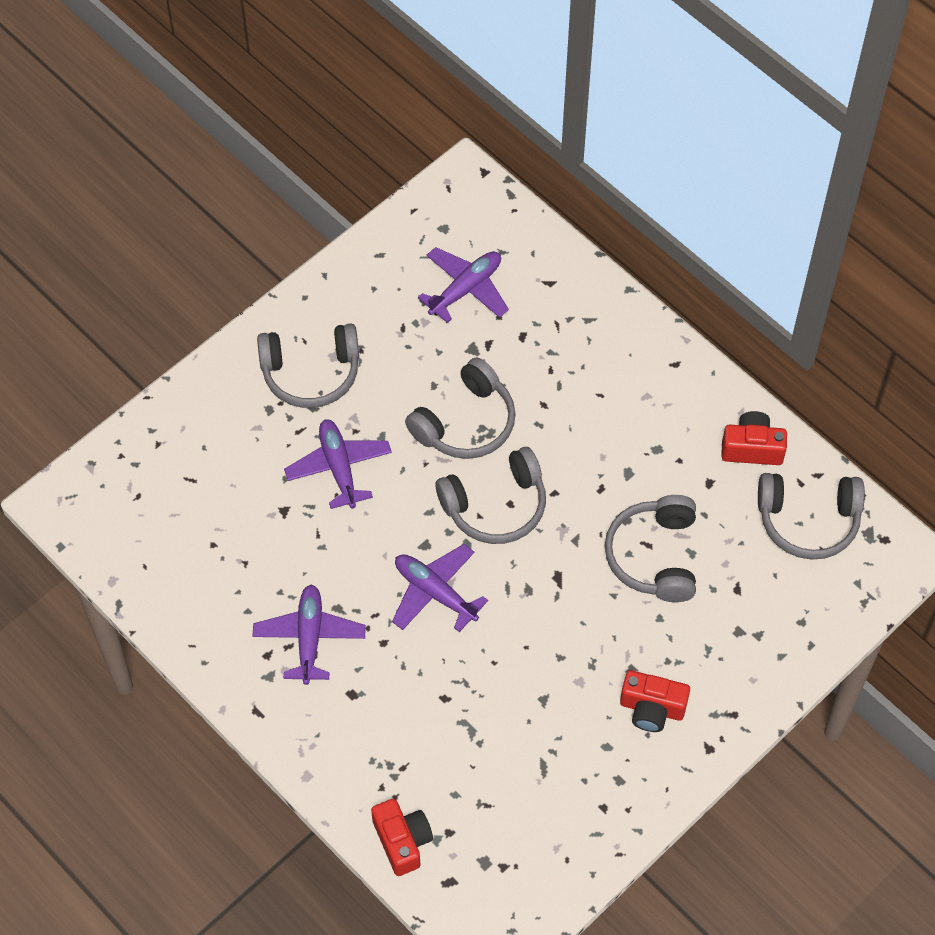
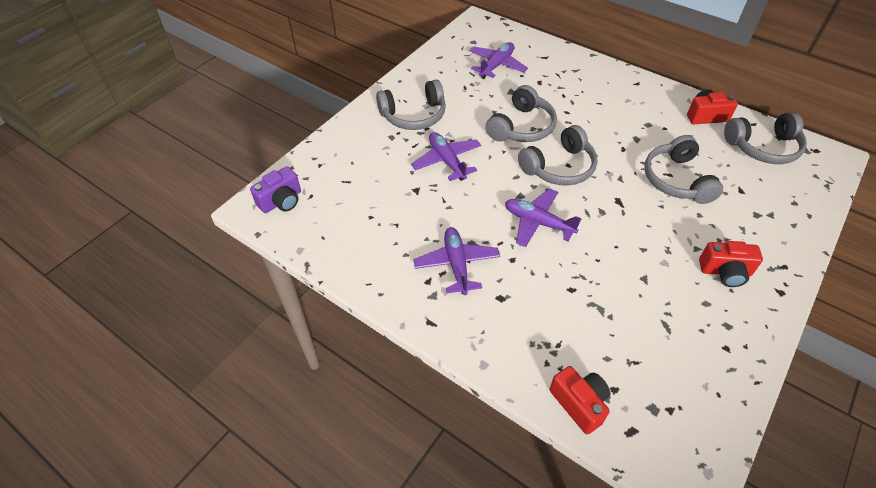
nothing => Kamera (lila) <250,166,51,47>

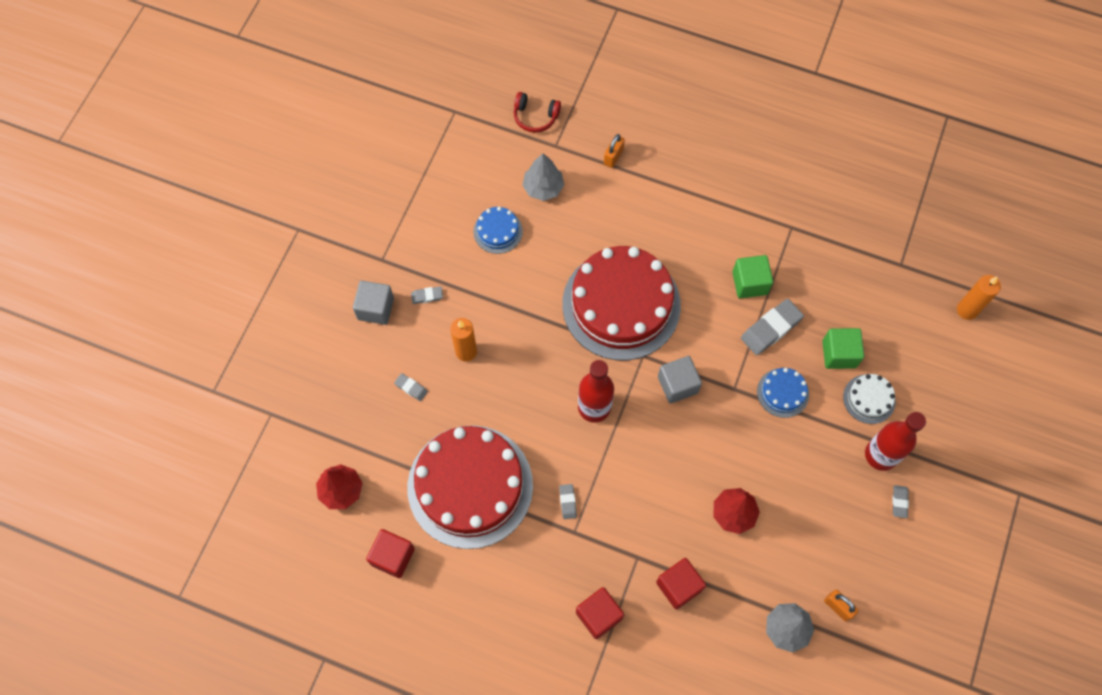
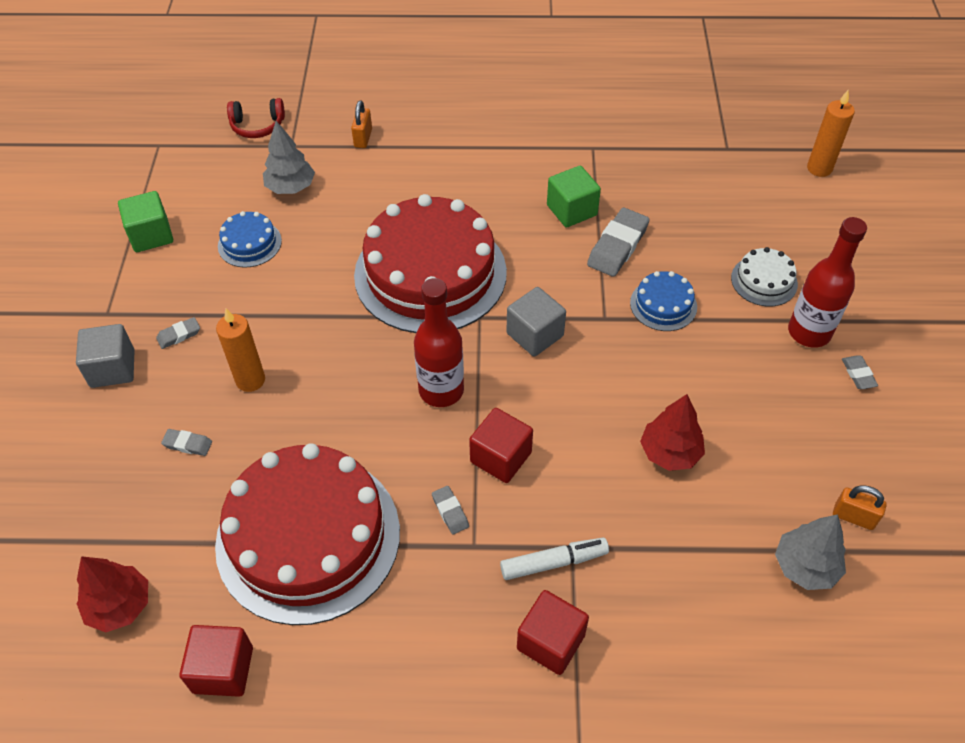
Kubus (rot) <656,558,50,51> => Kubus (rot) <469,408,64,75>, relocated
Kubus (grün) <822,328,42,41> => Kubus (grün) <118,191,55,61>, relocated
nothing => Filzstift (weiß) <500,538,109,42>

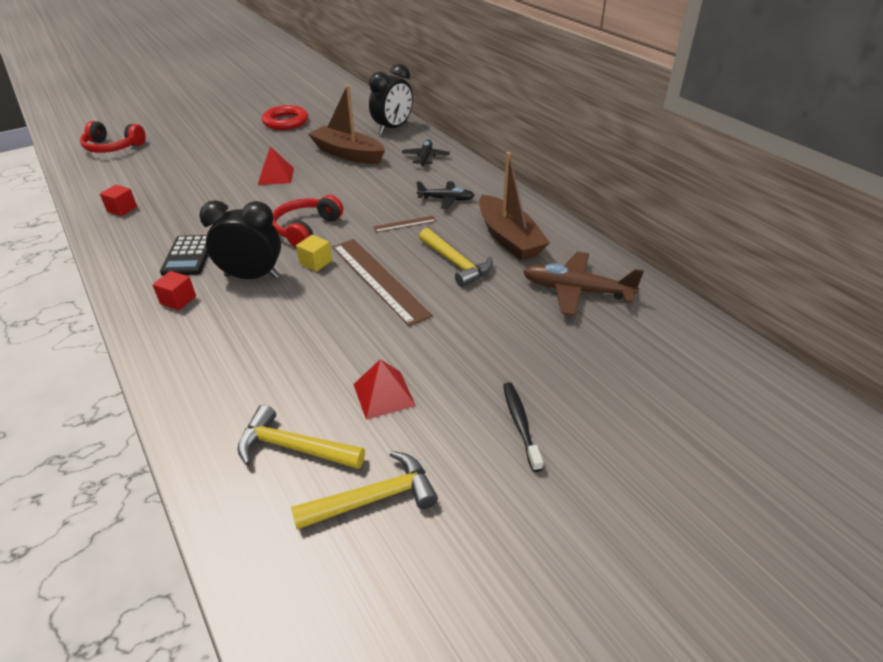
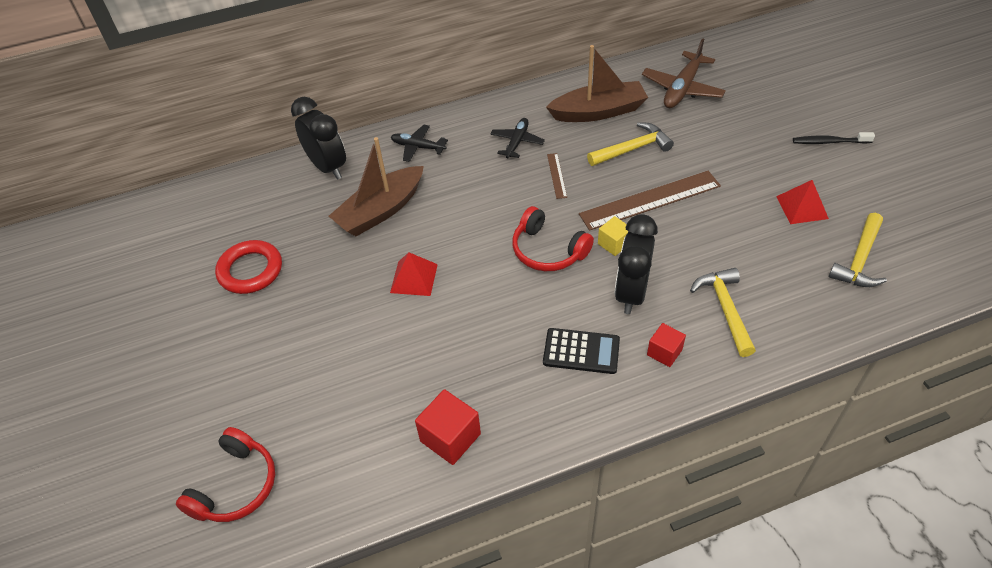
Kubus (rot) <100,185,37,31> => Kubus (rot) <415,389,66,76>, x1.58
Hammer (gelb) <291,451,147,79> => Hammer (gelb) <690,268,66,89>, relocated

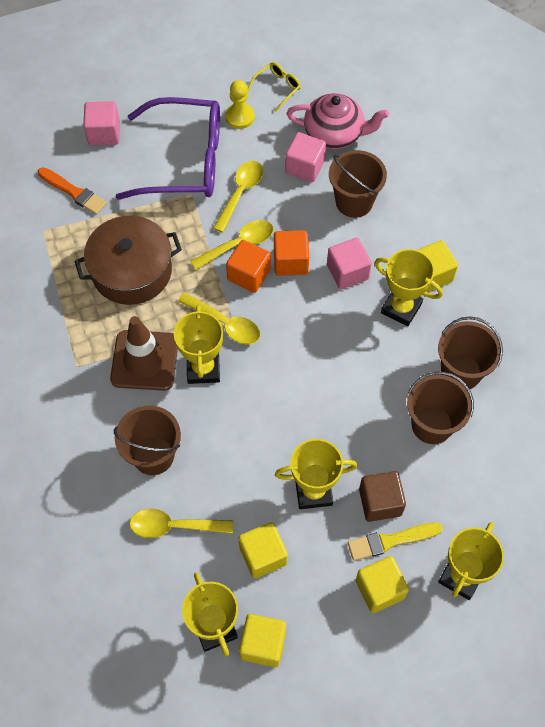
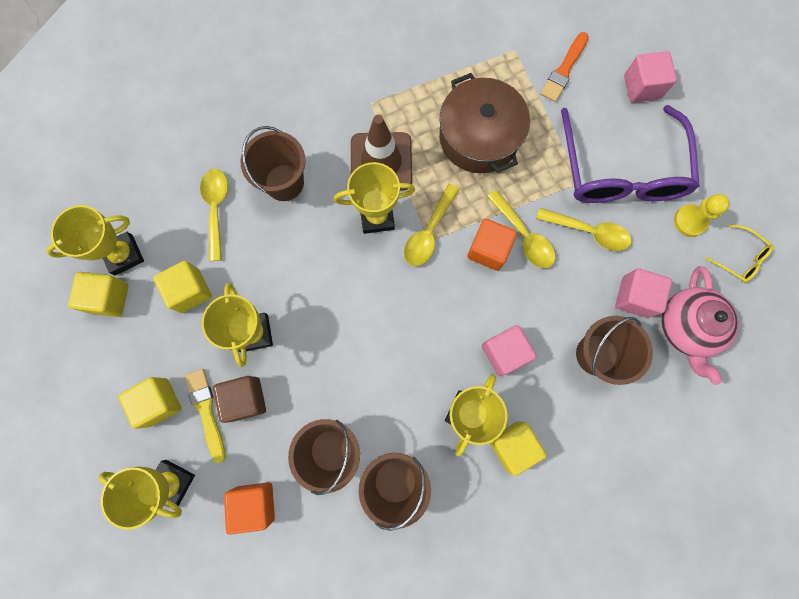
Kubus (orange) <274,230,35,46> => Kubus (orange) <224,482,51,53>, relocated

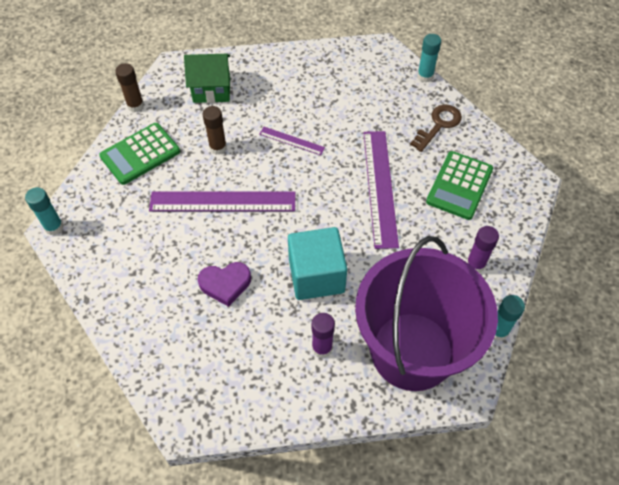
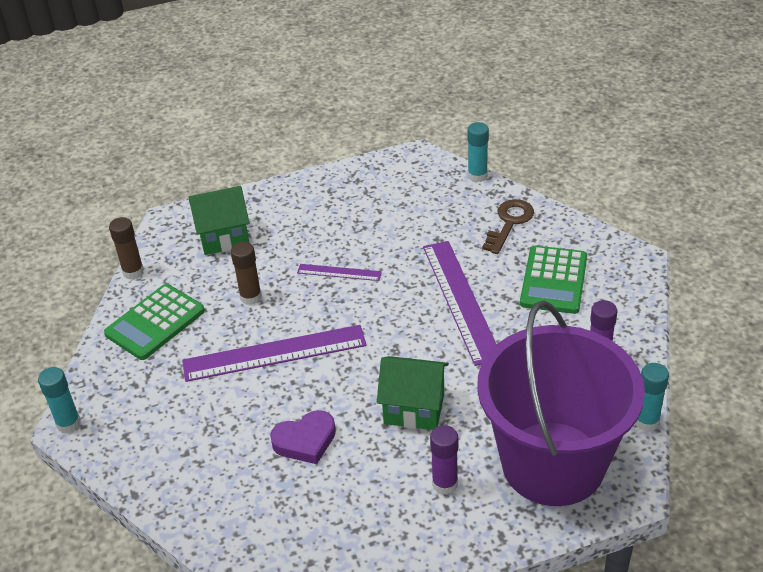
Kubus (türkis) <288,227,59,73> => Haus (grün) <377,356,72,74>

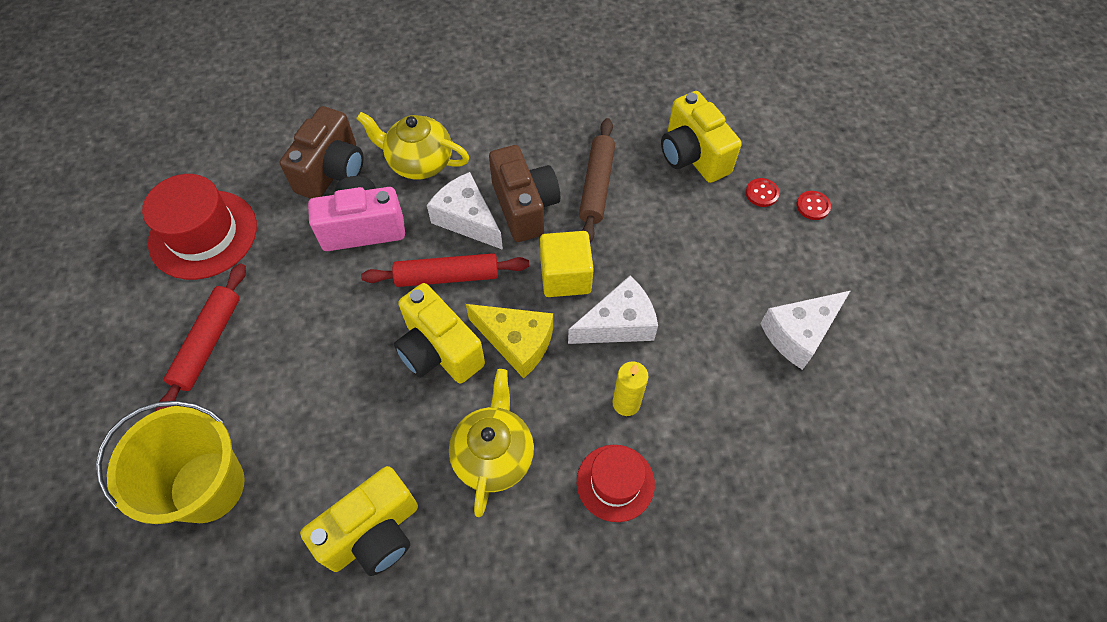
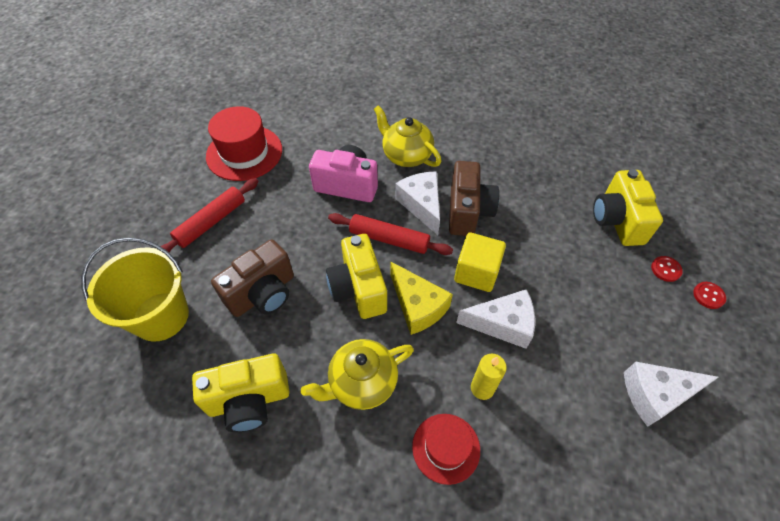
Kamera (braun) <280,106,83,93> => Kamera (braun) <211,239,83,78>, relocated
Teekanne (gelb) <449,369,85,148> => Teekanne (gelb) <301,339,113,71>, 150 degrees counterclockwise
Nudelholz (braun) <579,118,36,125> => nothing

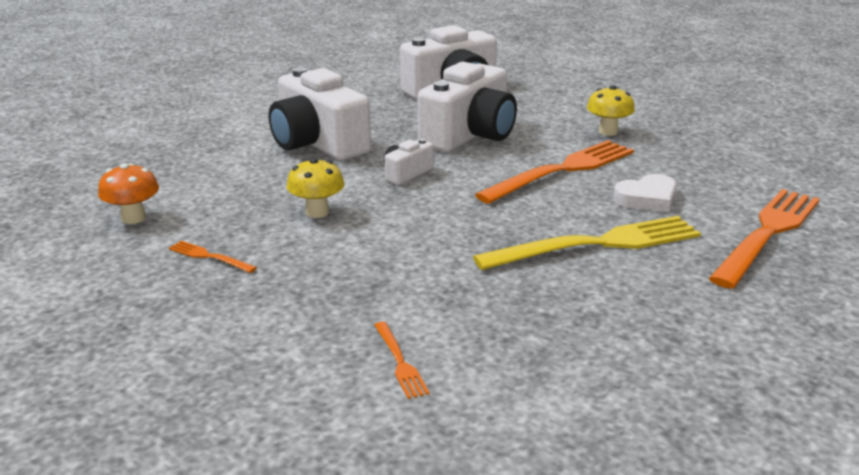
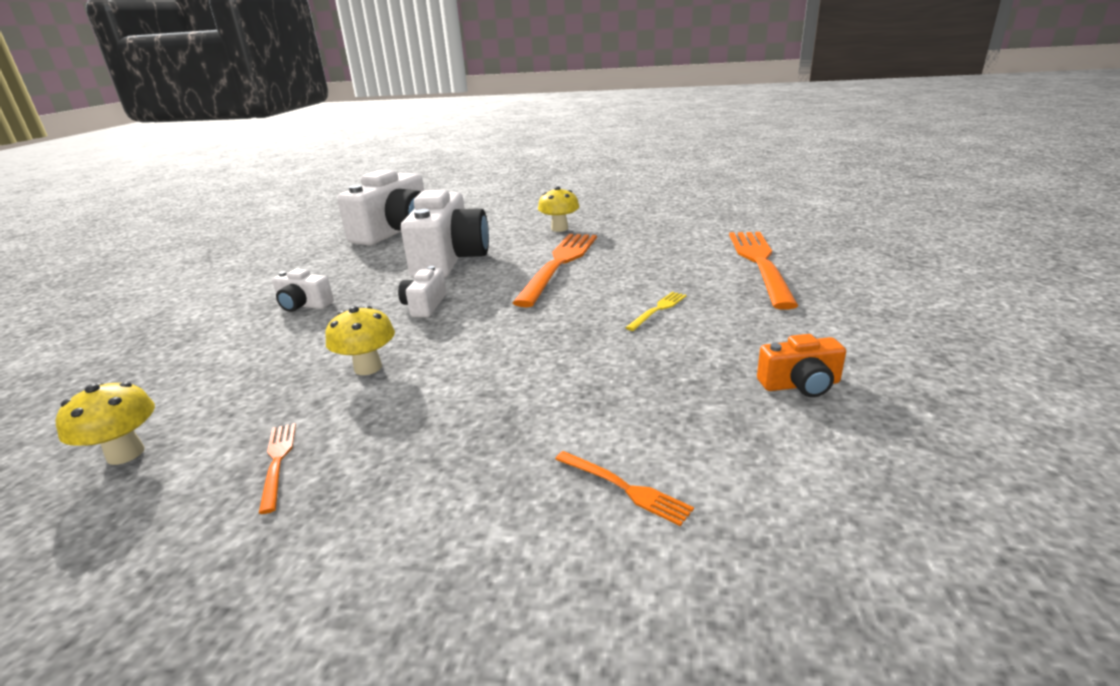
Pilz (orange) <98,163,61,61> => Pilz (gelb) <55,382,100,83>
Gabel (orange) <169,241,88,32> => Gabel (orange) <259,423,37,91>, 75 degrees clockwise
Kamera (weiß) <269,67,102,93> => Kamera (weiß) <272,269,62,43>, x0.45
Gabel (gelb) <473,216,228,54> => Gabel (gelb) <625,292,62,39>, x0.43
Herz (weiß) <613,174,64,38> => nothing
nothing => Kamera (orange) <757,334,89,63>

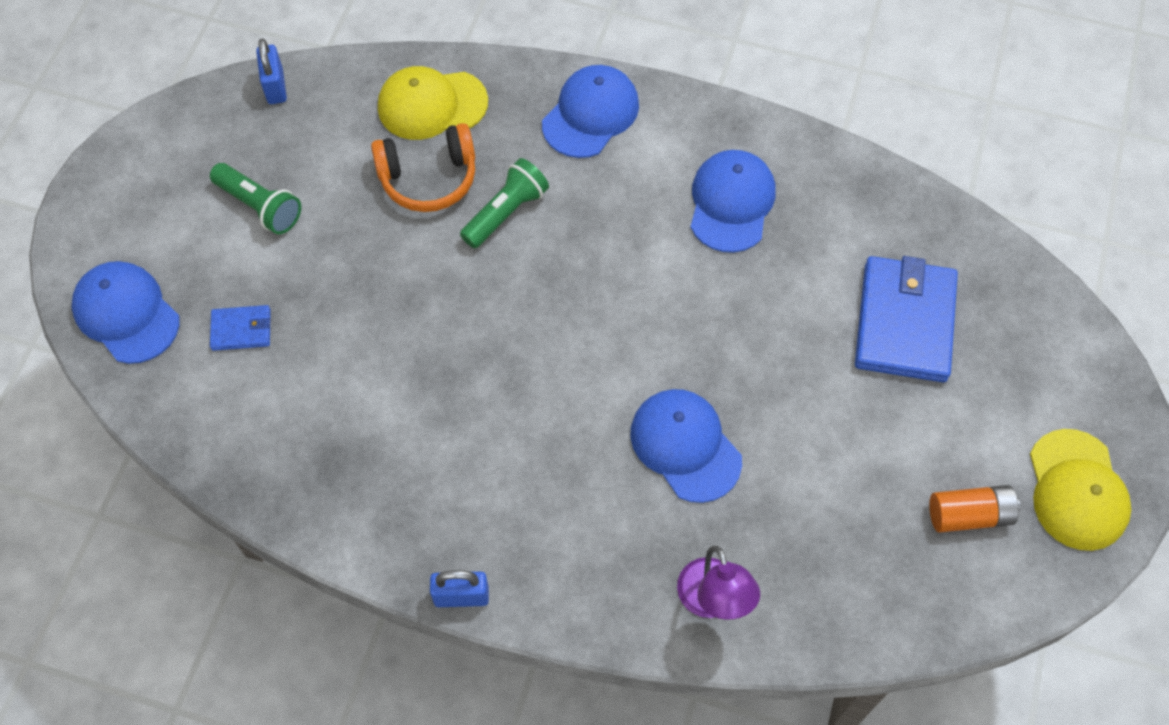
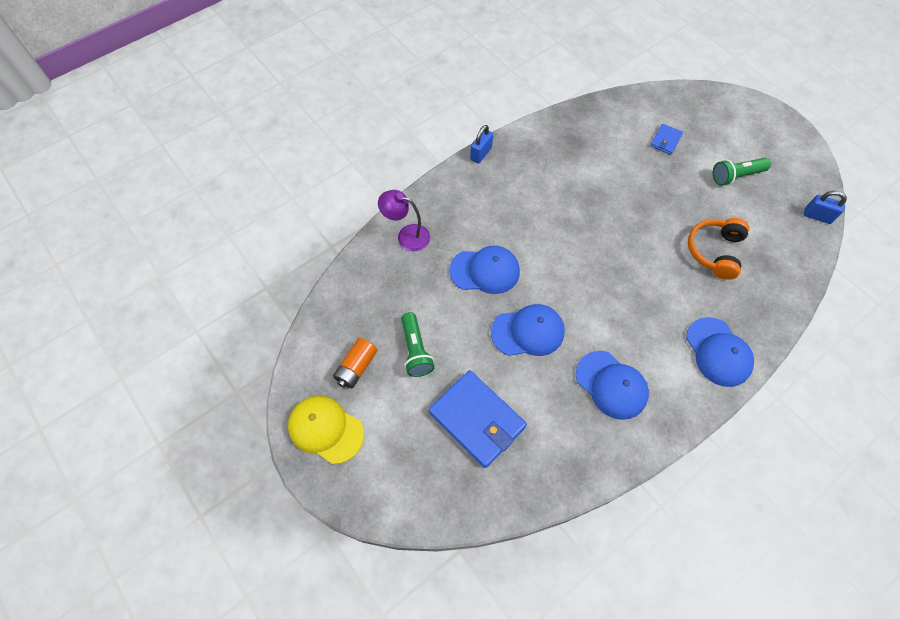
Kappe (blau) <72,261,107,103> => Kappe (blau) <491,304,74,52>, relocated
Kappe (gelb) <378,66,110,74> => nothing
Taschenlampe (grün) <460,158,89,91> => Taschenlampe (grün) <401,312,34,65>, relocated

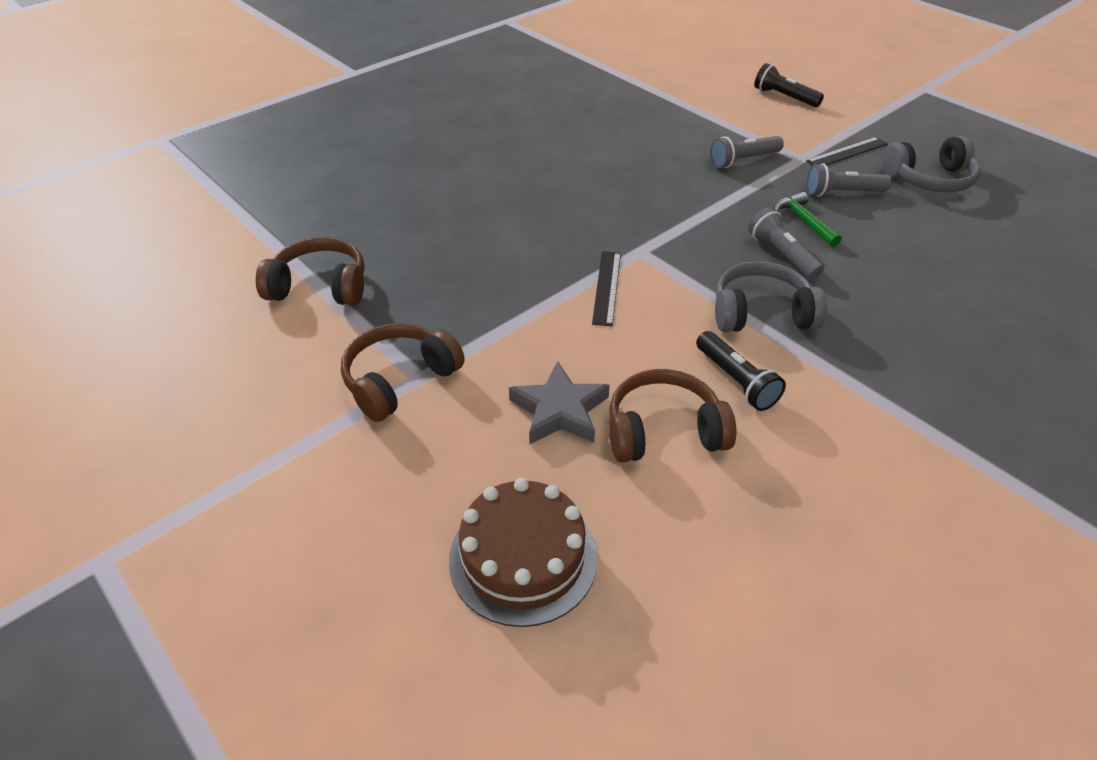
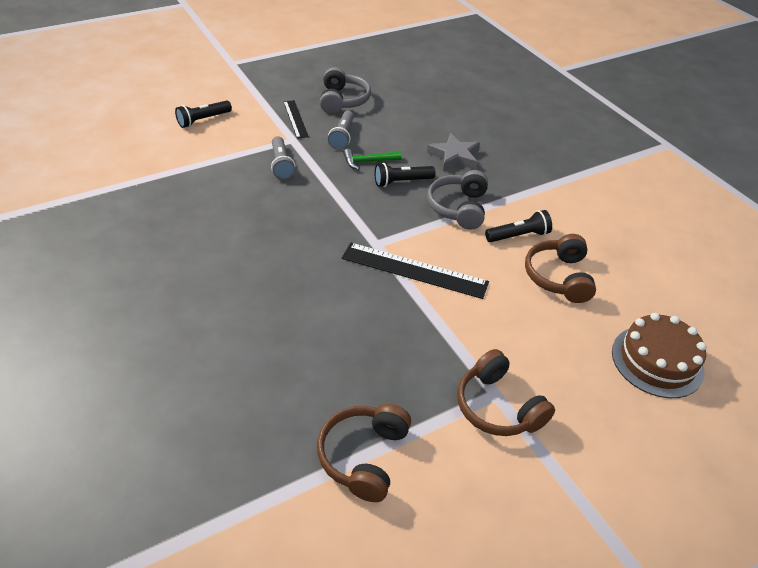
Stern (grau) <509,361,101,83> => Stern (grau) <427,133,53,38>, relocated
Lineal (schwarz) <592,251,29,75> => Lineal (schwarz) <342,243,147,56>, x1.70
Taschenlampe (grau) <748,207,76,73> => Taschenlampe (schwarz) <375,163,61,24>

